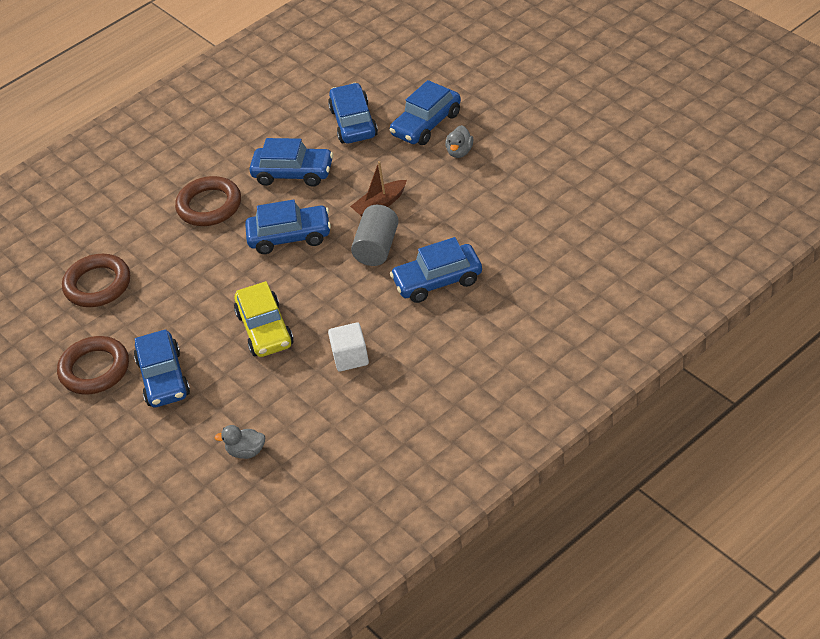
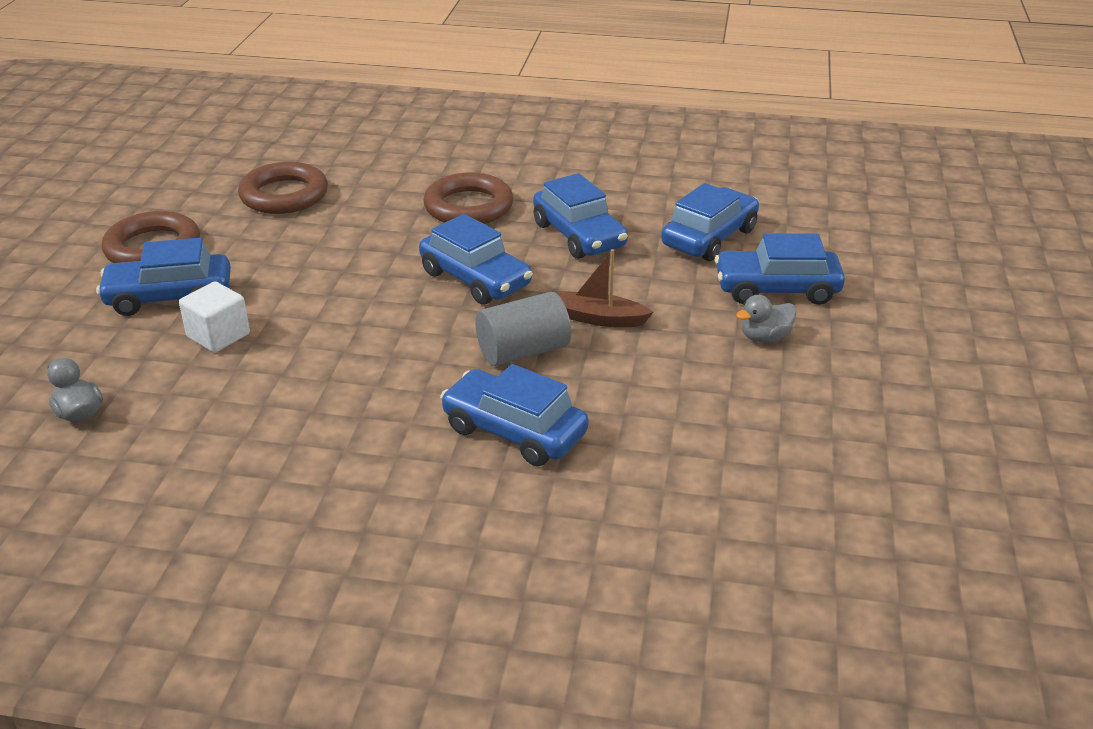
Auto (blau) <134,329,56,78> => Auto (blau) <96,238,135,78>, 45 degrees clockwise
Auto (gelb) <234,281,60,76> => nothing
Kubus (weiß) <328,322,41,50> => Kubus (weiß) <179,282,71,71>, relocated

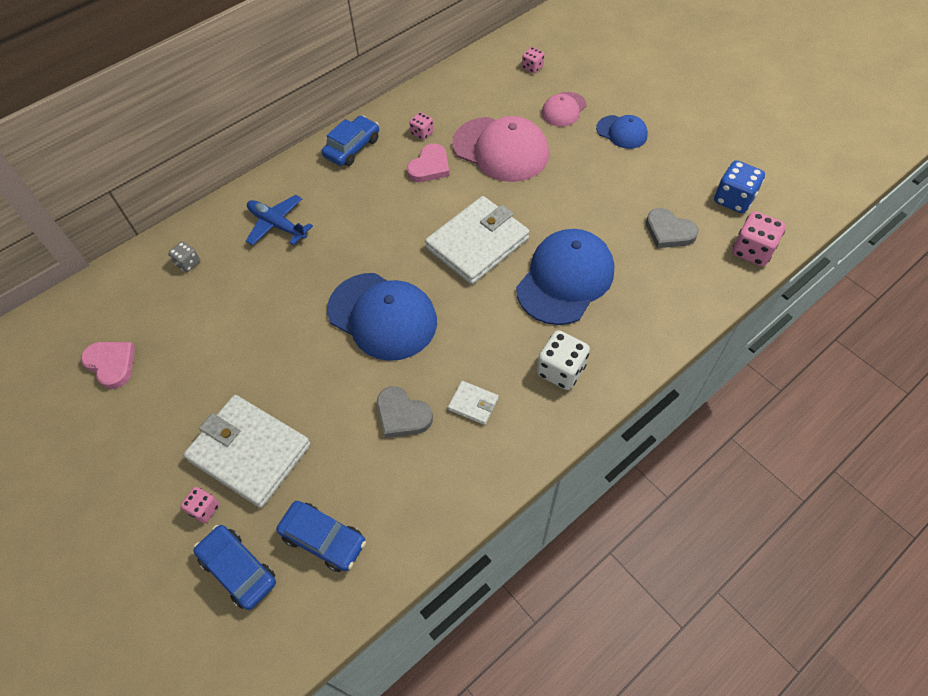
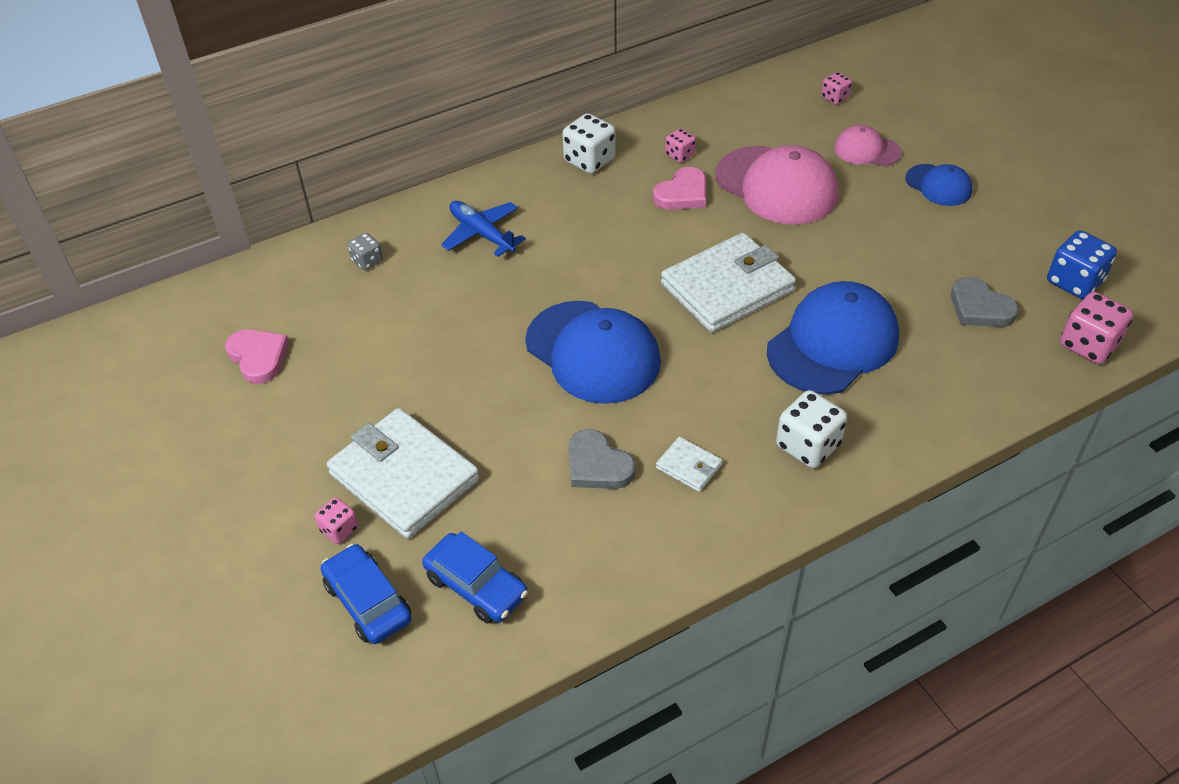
Auto (blau) <322,116,57,50> => Spielwürfel (weiß) <562,113,54,61>
Kappe (rosa) <541,92,45,35> => Kappe (rosa) <834,125,67,41>, 60 degrees clockwise

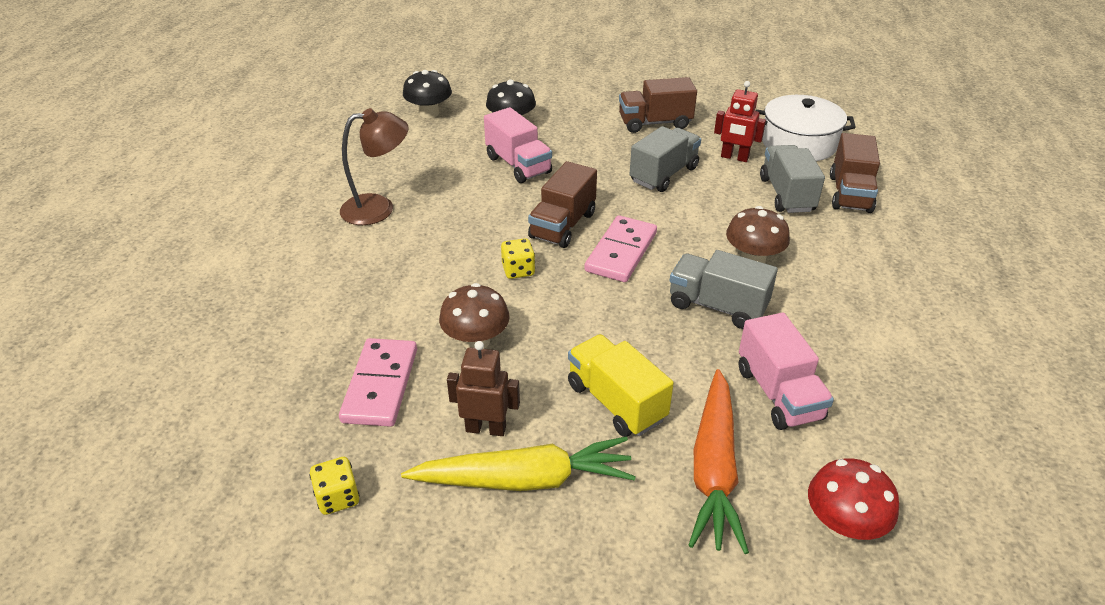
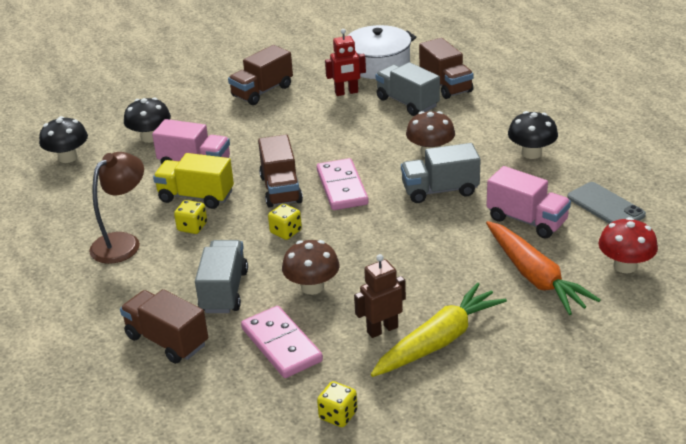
Lastwagen (gelb) <568,334,106,103> => Lastwagen (gelb) <153,153,81,56>, relocated
Lastwagen (grau) <630,126,71,66> => Lastwagen (grau) <195,240,53,73>, relocated
nothing => Lastwagen (braun) <120,289,88,75>
nothing => Spielwürfel (gelb) <174,200,33,34>
nothing => Pilz (schwarz) <508,111,50,48>
nothing => Handy (grau) <567,182,79,42>

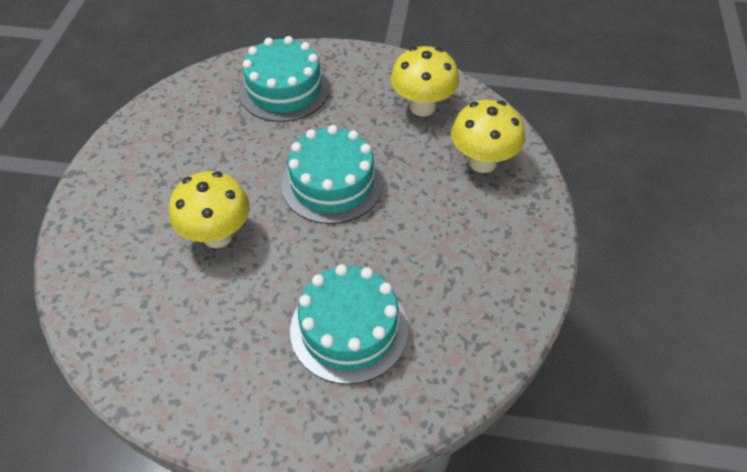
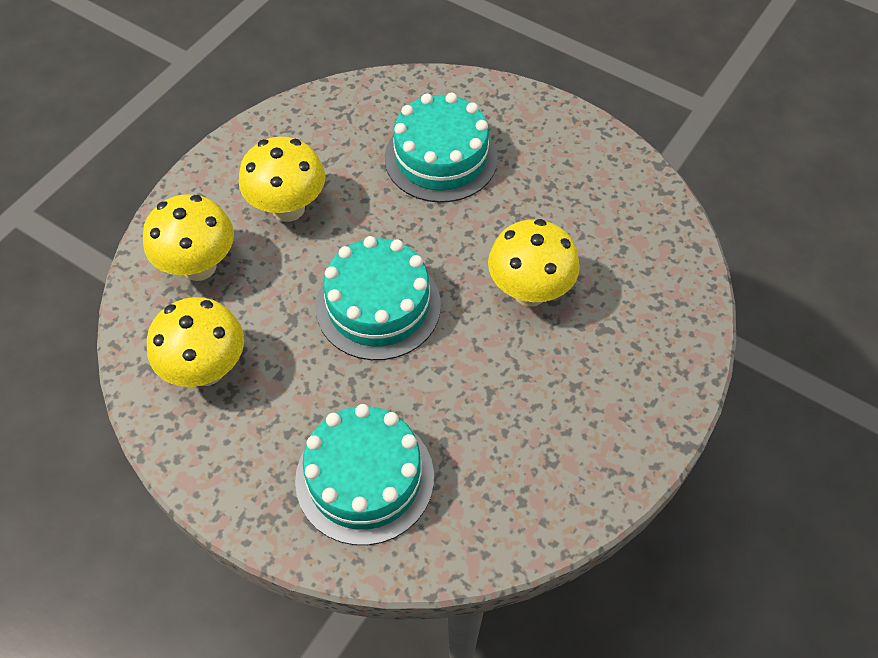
nothing => Pilz (gelb) <239,137,86,85>

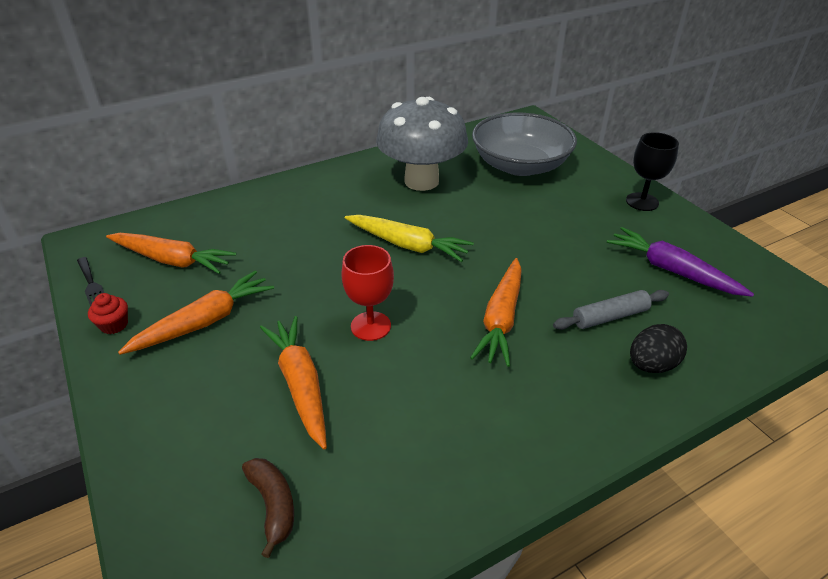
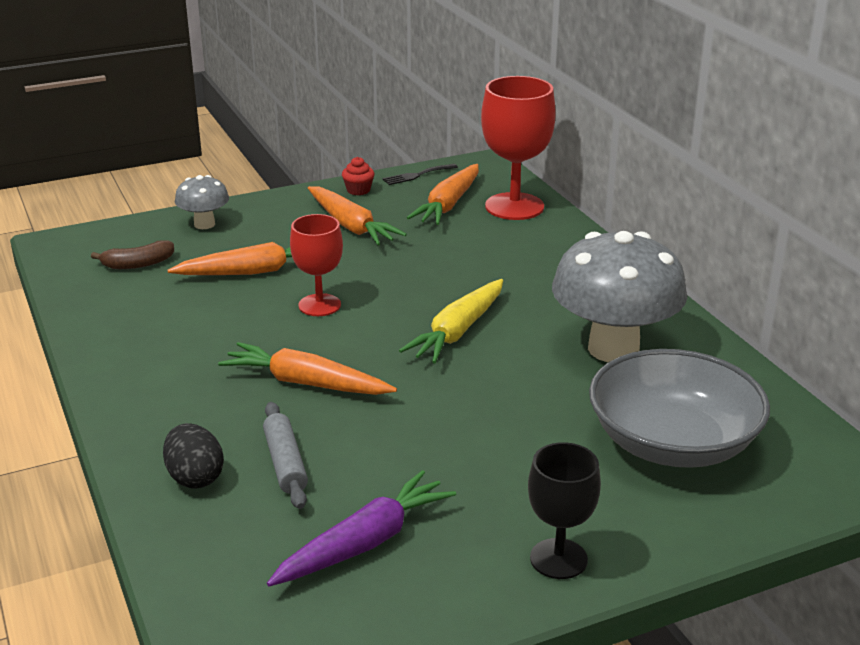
nothing => Pilz (grau) <175,175,54,54>
nothing => Kelch (rot) <481,76,75,144>

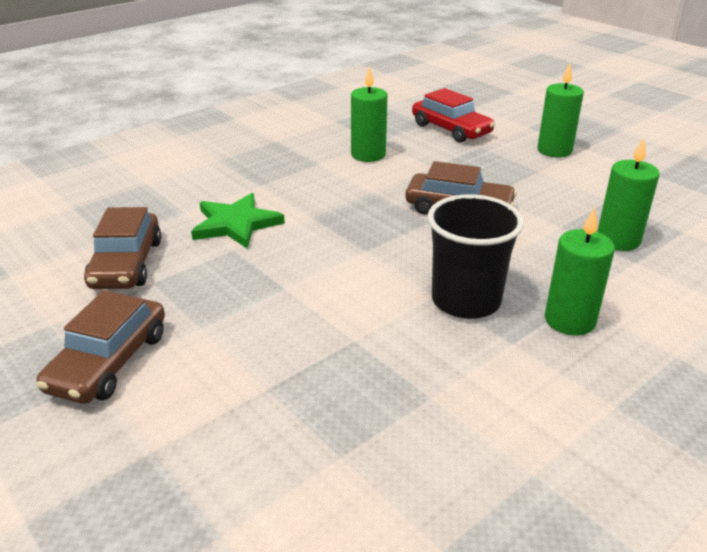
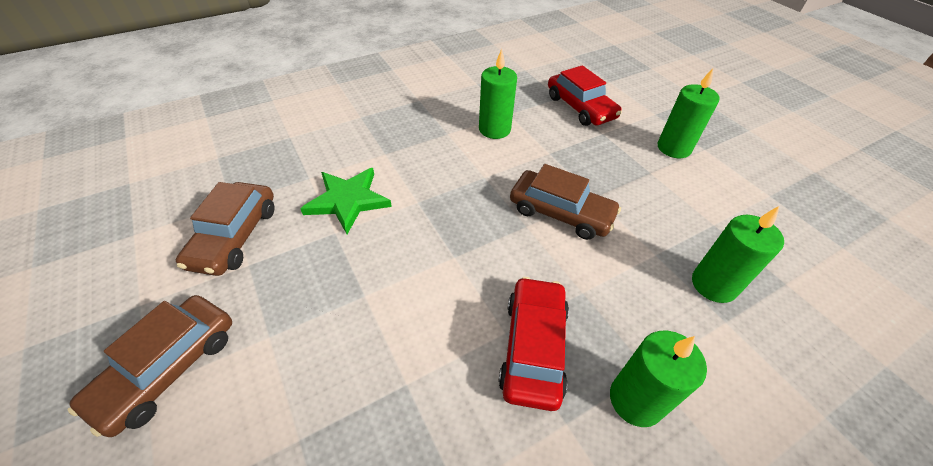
Becher (schwarz) <427,194,97,125> => Auto (rot) <498,277,71,134>

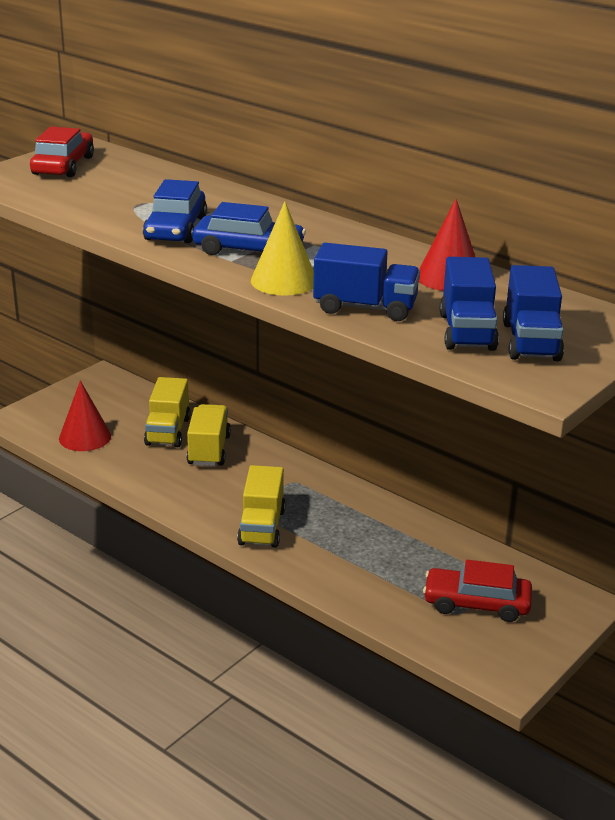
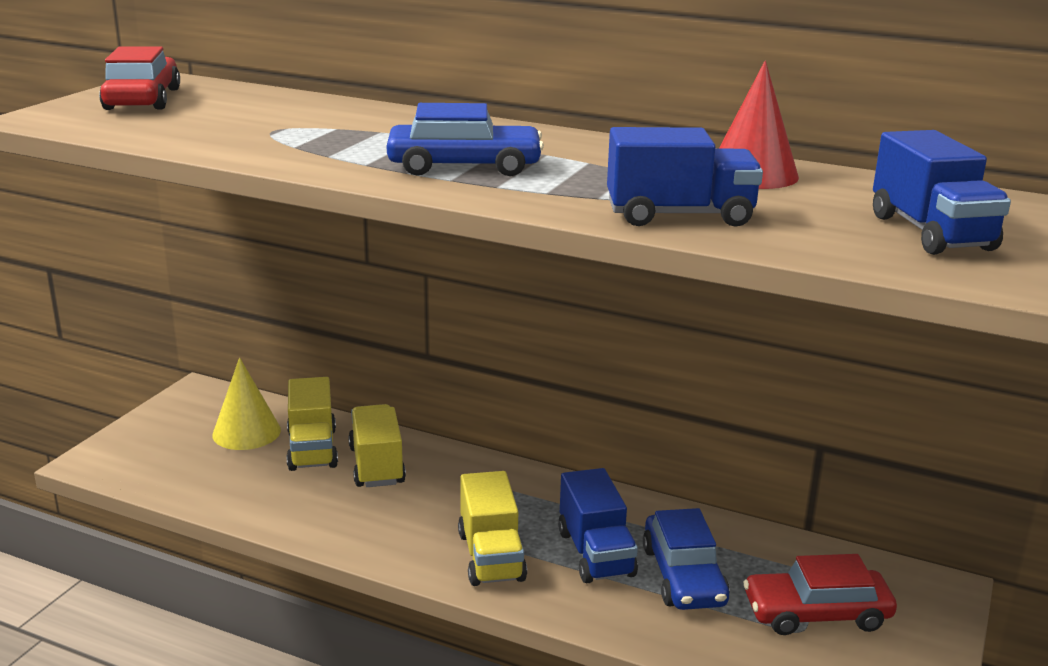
Kegel (rot) <59,380,52,71> => nothing
Auto (blau) <143,179,64,64> => Auto (blau) <643,508,87,102>, relocated
Kegel (gelb) <251,201,63,95> => Kegel (gelb) <212,357,69,93>, relocated
Lastwagen (blau) <440,257,59,94> => Lastwagen (blau) <558,468,80,115>, relocated

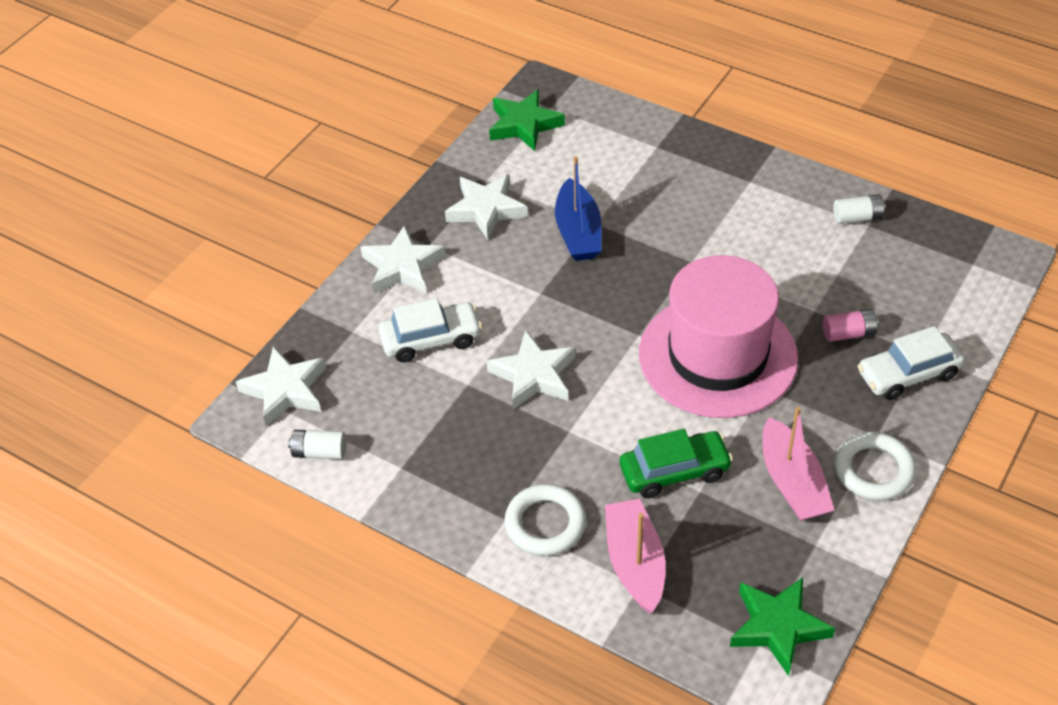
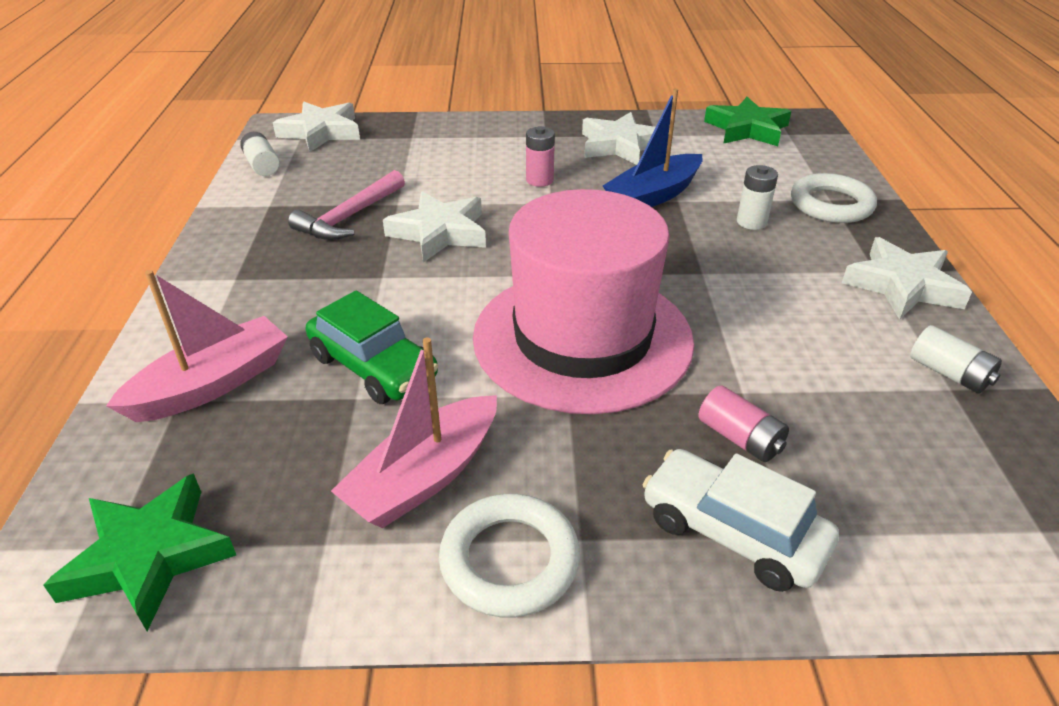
Stern (weiß) <361,225,84,69> => Stern (weiß) <842,237,130,83>, relocated
Auto (weiß) <379,298,103,64> => nothing
Ring (weiß) <504,484,82,72> => Ring (weiß) <790,173,87,50>, relocated
nothing => Hammer (rosa) <288,170,117,70>
nothing => Batterie (rosa) <526,126,29,61>
nothing => Batterie (weiß) <737,165,41,65>

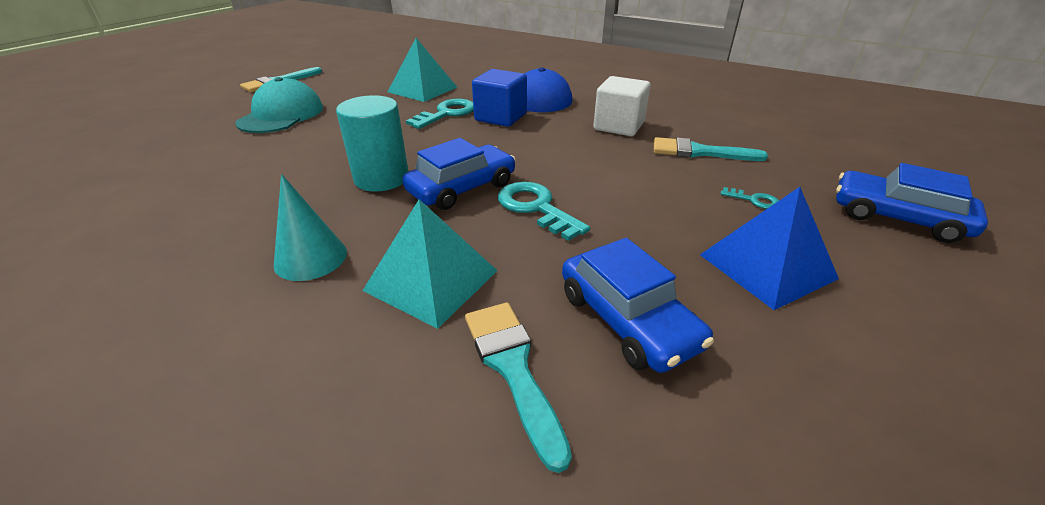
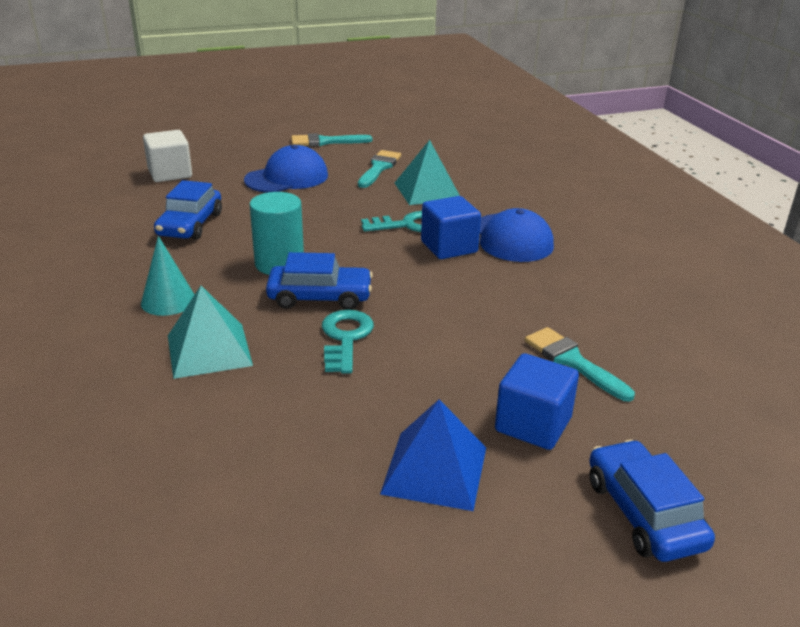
Kappe (türkis) <235,77,88,56> => Kappe (blau) <244,145,84,48>
Pinsel (türkis) <465,302,107,171> => Pinsel (türkis) <358,150,43,38>, relocated
Auto (blau) <562,238,152,135> => Auto (blau) <154,180,68,60>, relocated
Kubus (weiß) <593,76,58,60> => Kubus (weiß) <143,130,49,52>, relocated
Schlüssel (türkis) <721,187,58,22> => Kubus (blau) <495,353,84,97>

